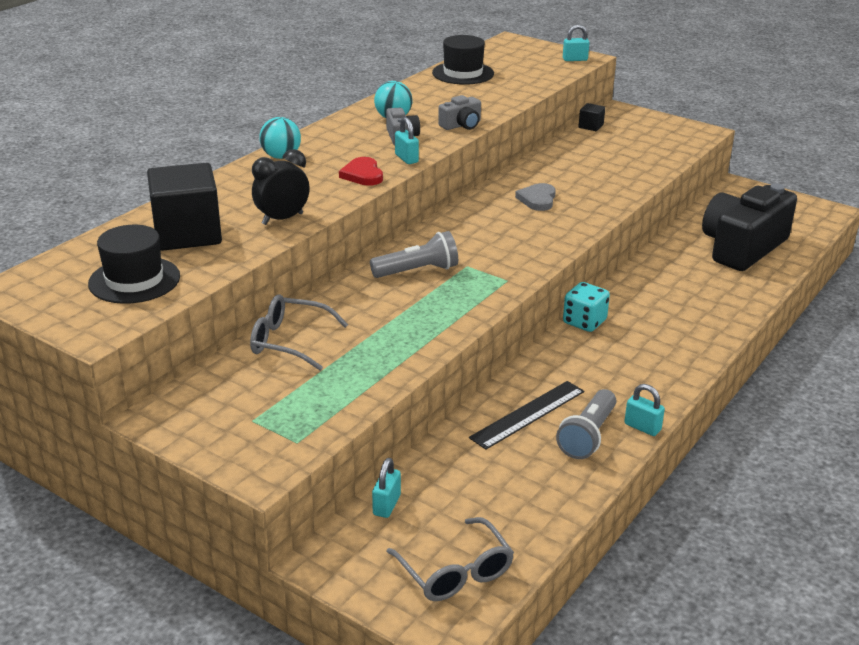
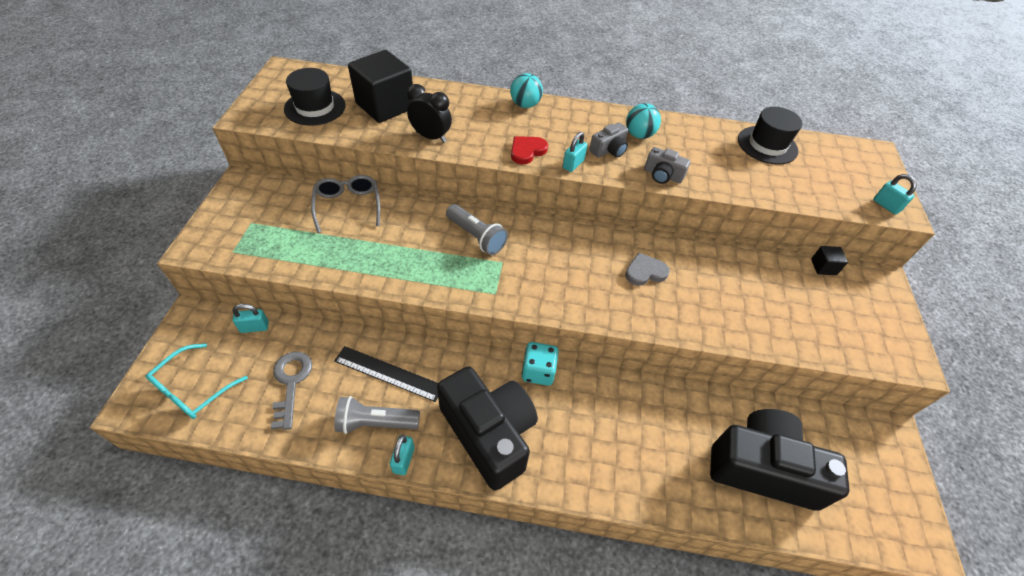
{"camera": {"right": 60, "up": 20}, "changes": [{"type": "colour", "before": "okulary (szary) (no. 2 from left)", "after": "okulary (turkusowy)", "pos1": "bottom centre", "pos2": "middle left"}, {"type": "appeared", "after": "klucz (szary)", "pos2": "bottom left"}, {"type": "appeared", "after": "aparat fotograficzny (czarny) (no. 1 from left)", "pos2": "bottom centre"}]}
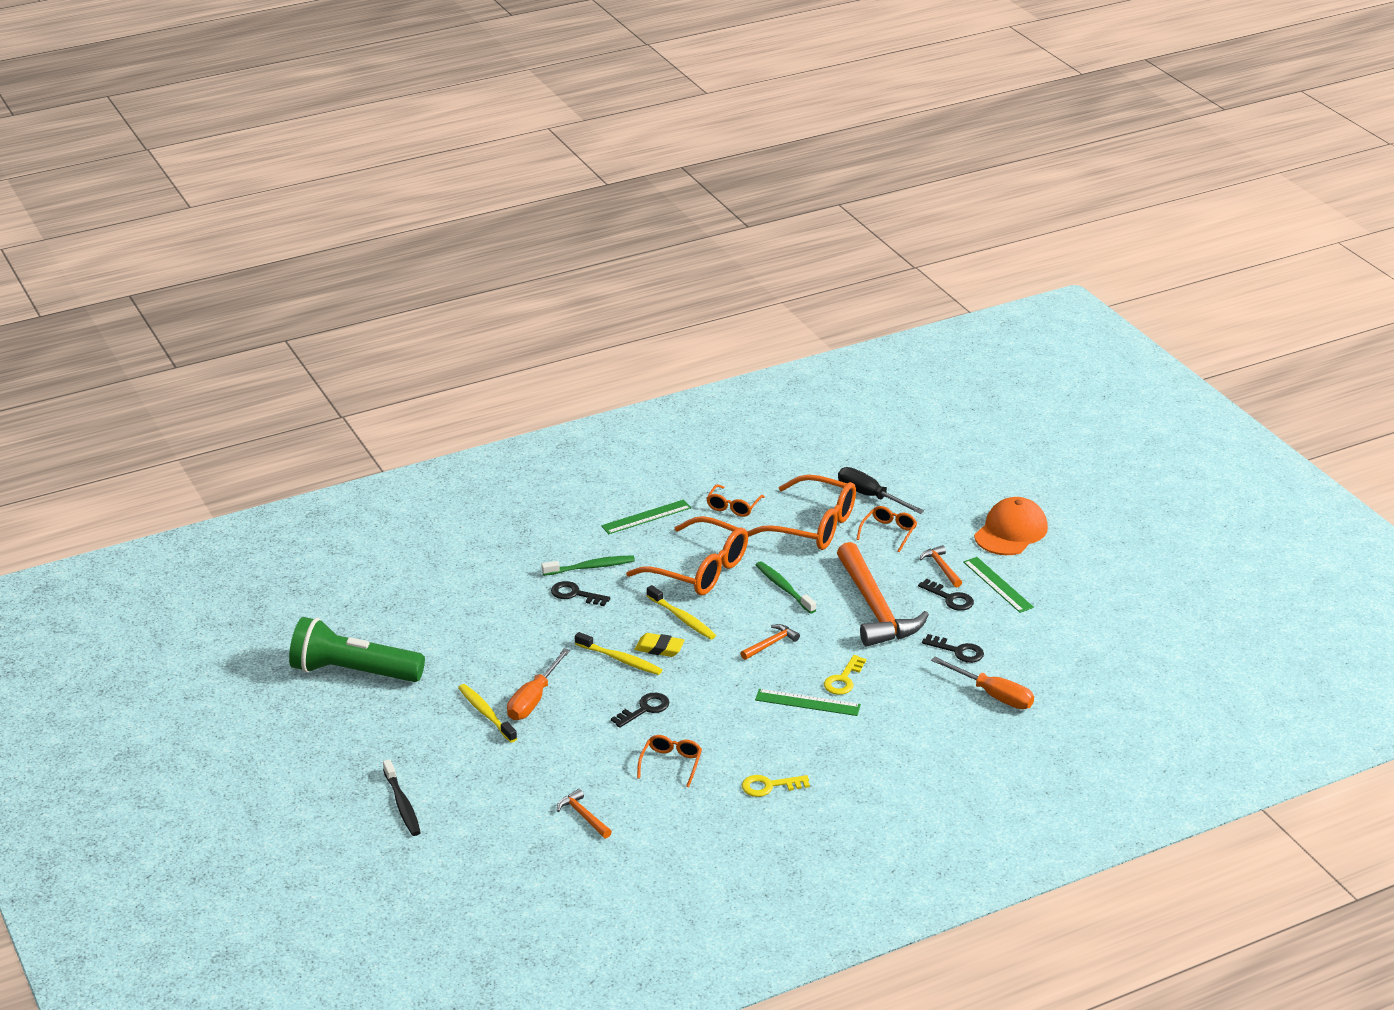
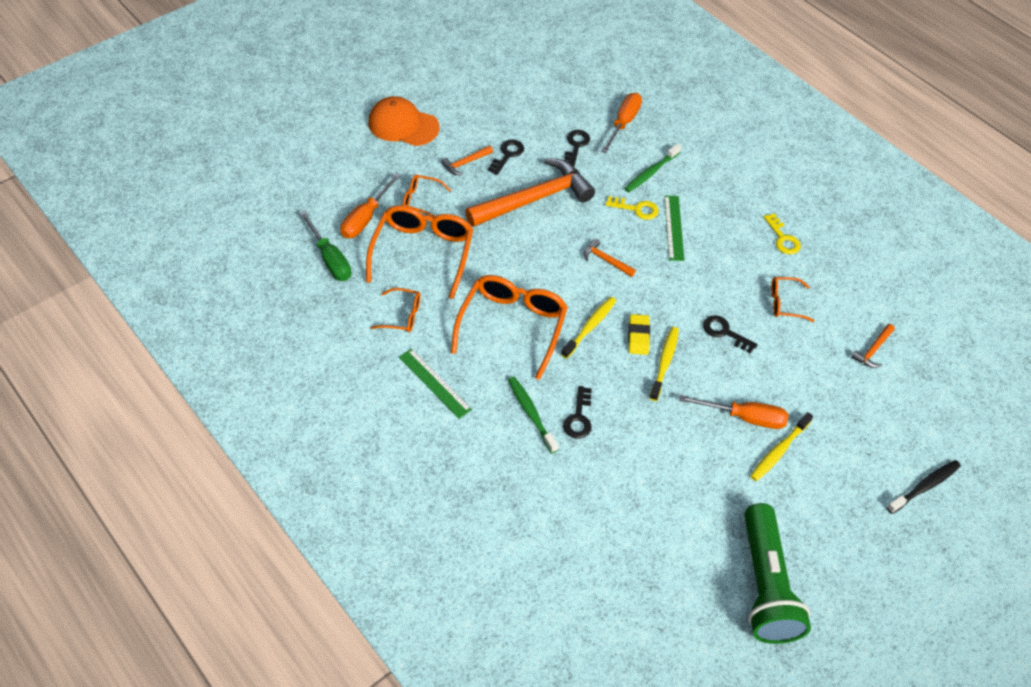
{"camera": {"right": -105, "up": 20}, "changes": [{"type": "colour", "before": "śrubokręt (czarny)", "after": "śrubokręt (pomarańczowy) (no. 1 from left)", "pos1": "centre", "pos2": "top centre"}, {"type": "missing", "before": "linijka (zielony) (no. 3 from left)", "pos1": "middle right"}, {"type": "relocated", "before": "szczoteczka do zębów (zielony) (no. 2 from left)", "pos1": "centre", "pos2": "top centre"}, {"type": "appeared", "after": "śrubokręt (zielony)", "pos2": "middle left"}]}
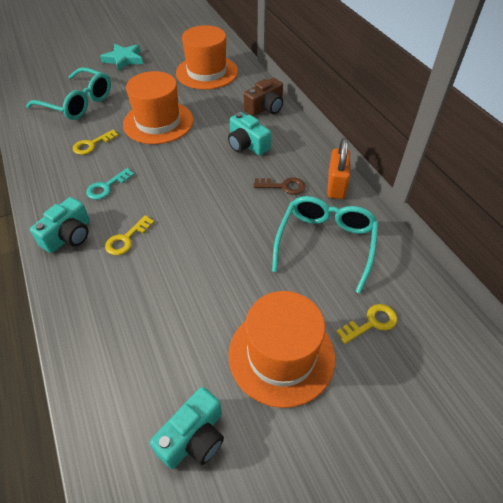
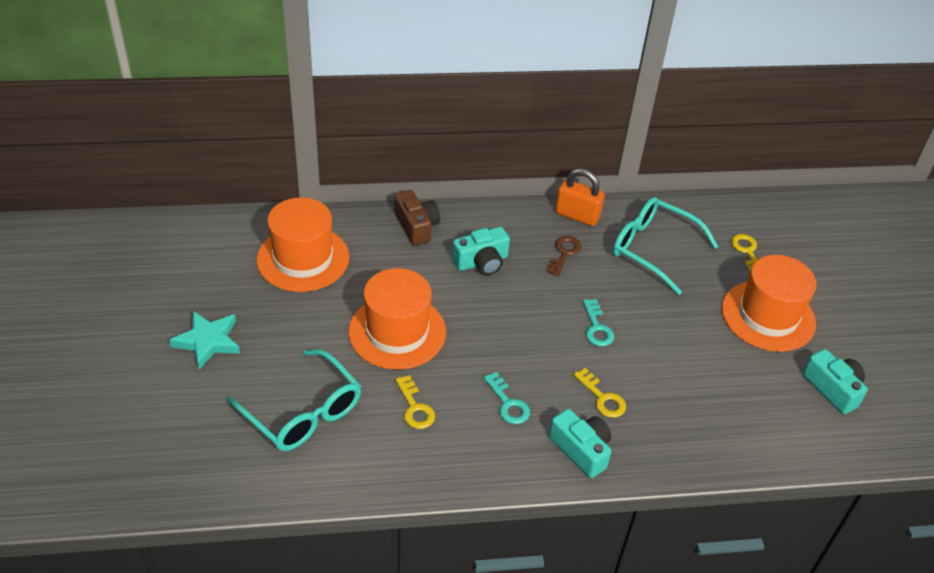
{"camera": {"right": -75, "up": -5}, "changes": [{"type": "spun", "before": "okulary (turkusowy) (no. 1 from left)", "pos1": "top left", "pos2": "bottom left", "turn": 90}, {"type": "appeared", "after": "klucz (turkusowy) (no. 2 from left)", "pos2": "centre"}]}
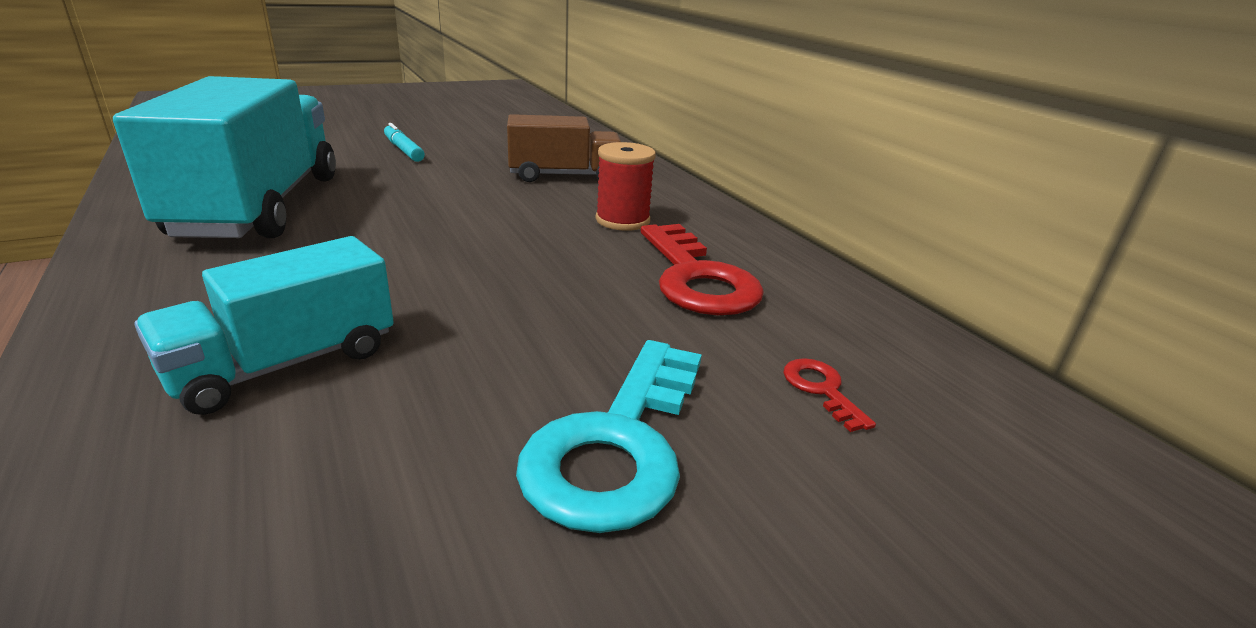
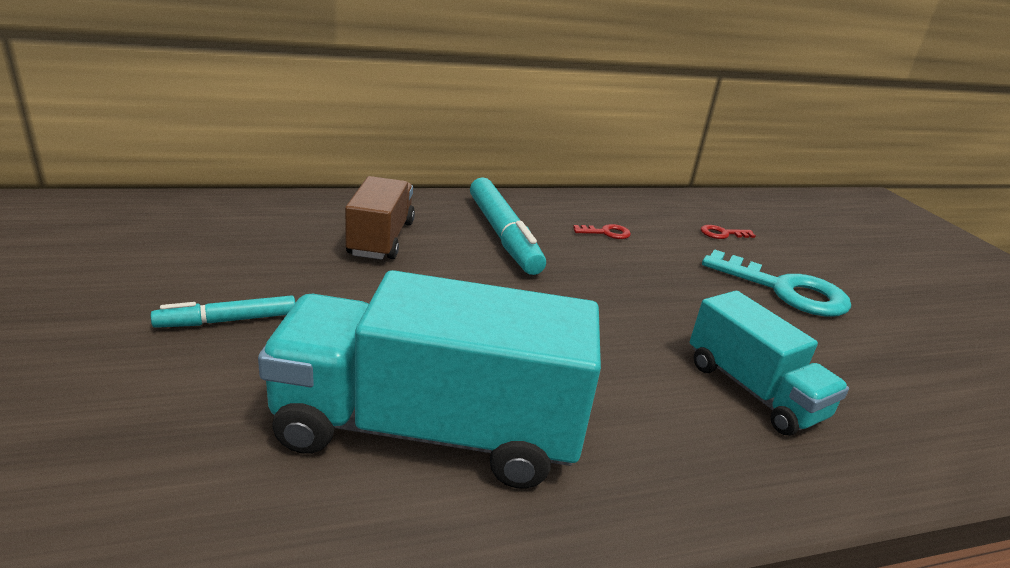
{"camera": {"right": -80, "up": 0}, "changes": [{"type": "exchanged", "before": "szpulka (czerwony)", "after": "flamaster (turkusowy) (no. 2 from left)", "pos1": "top centre", "pos2": "centre"}, {"type": "size", "before": "klucz (czerwony) (no. 1 from left)", "pos1": "centre", "pos2": "centre", "scale": 0.45}]}
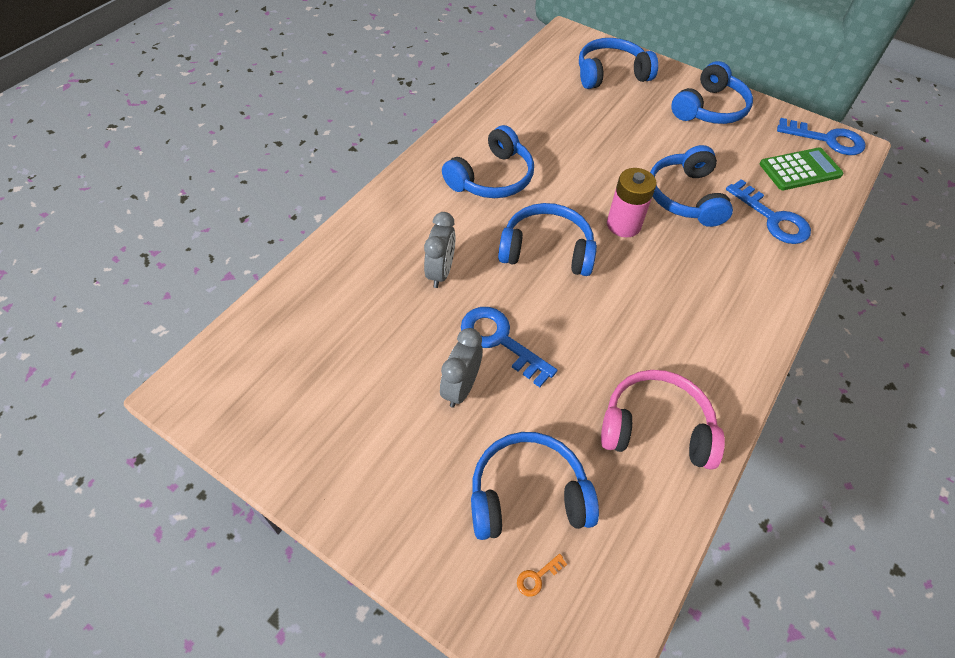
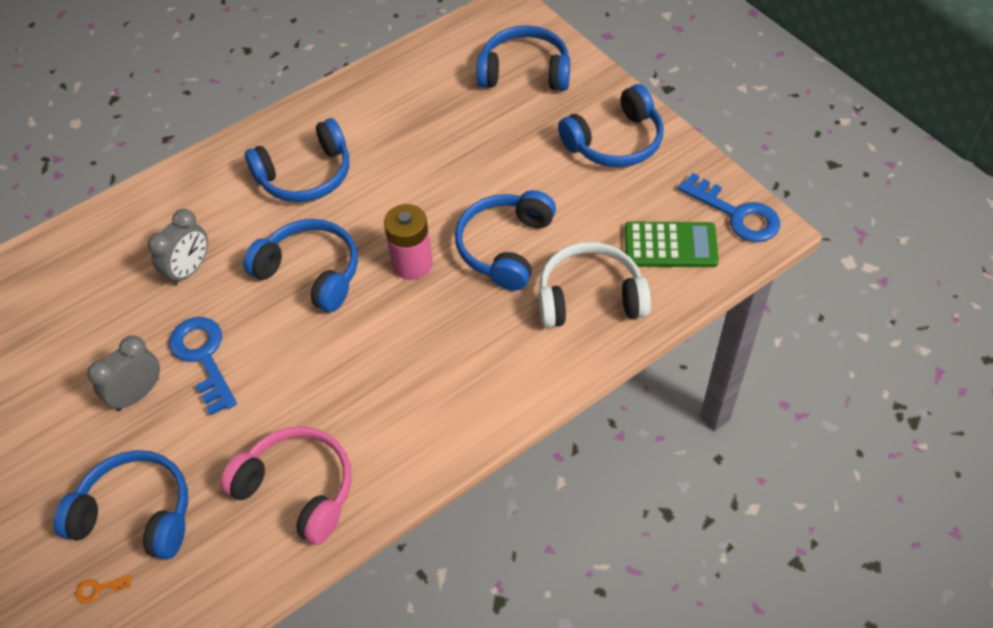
{"camera": {"right": 25, "up": 0}, "changes": [{"type": "exchanged", "before": "klucz (niebieski) (no. 2 from left)", "after": "słuchawki (biały)", "pos1": "top right", "pos2": "centre"}]}
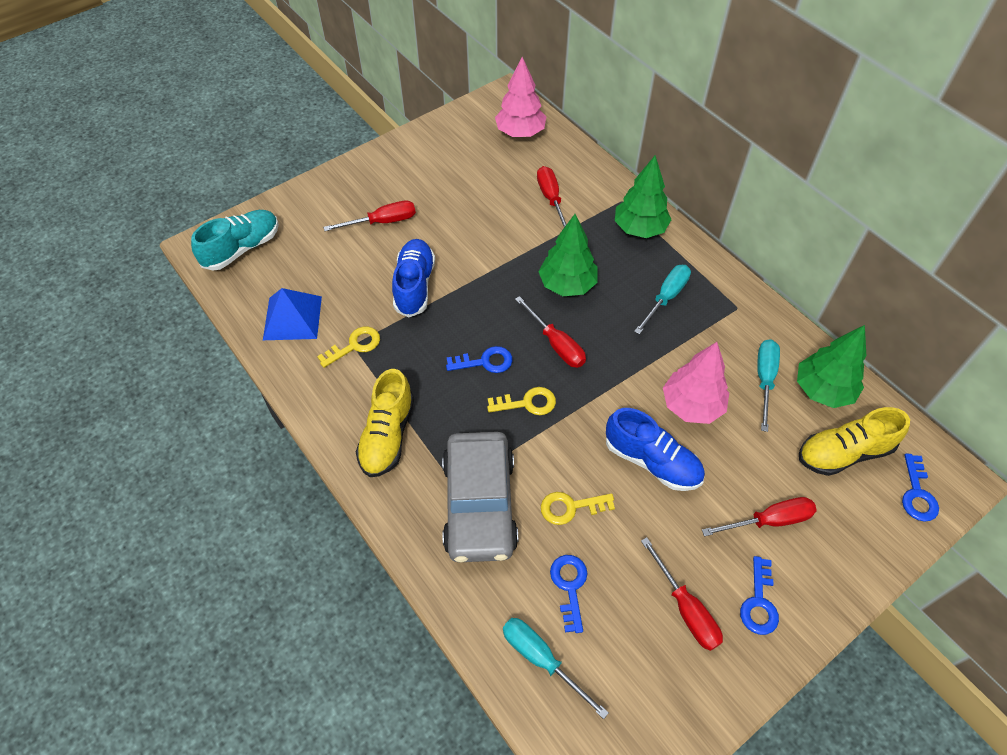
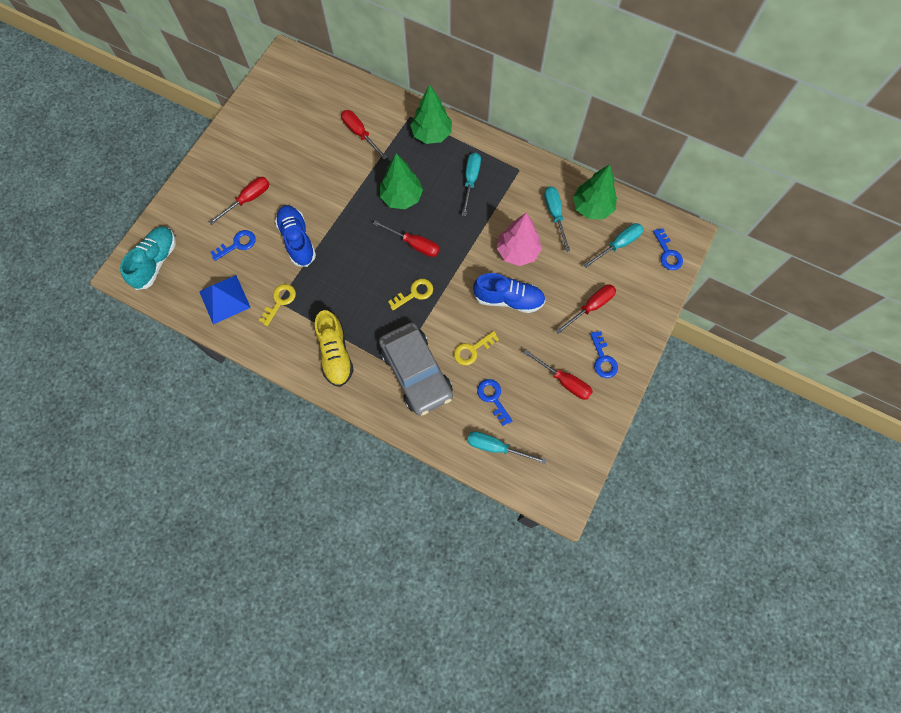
{"camera": {"right": -25, "up": 15}, "changes": [{"type": "missing", "before": "drzewko (różowy) (no. 1 from left)", "pos1": "top centre"}, {"type": "relocated", "before": "klucz (niebieski) (no. 1 from left)", "pos1": "centre", "pos2": "middle left"}, {"type": "exchanged", "before": "but (żółty) (no. 2 from left)", "after": "śrubokręt (turkusowy) (no. 4 from left)", "pos1": "middle right", "pos2": "middle right"}]}
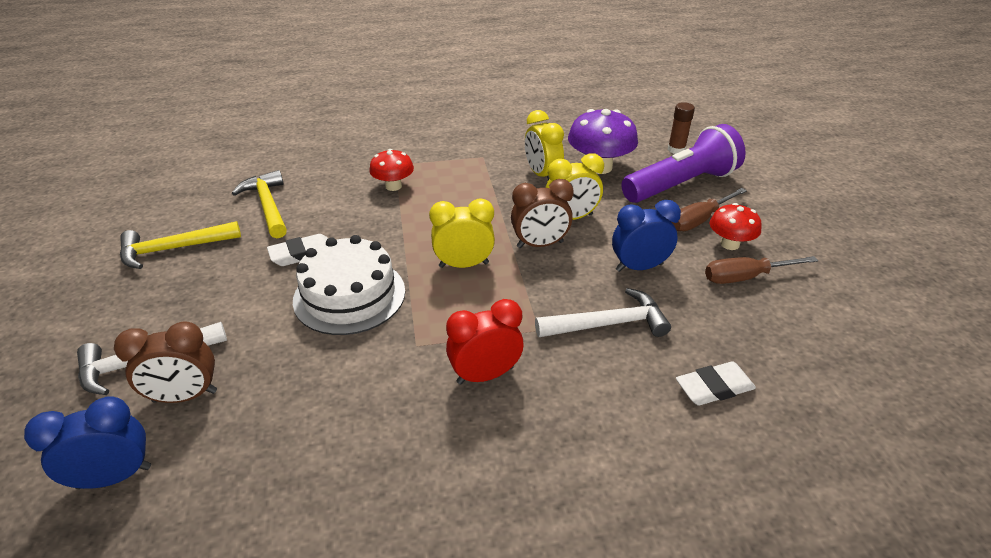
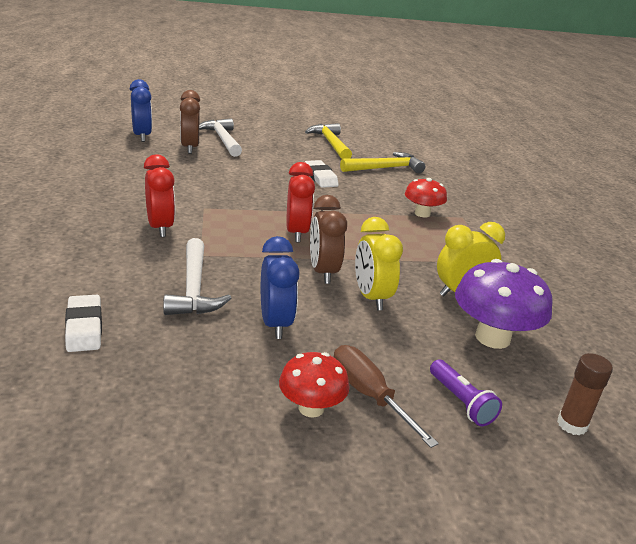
{"camera": {"right": 90, "up": -10}, "changes": [{"type": "size", "before": "latarka (fioletowy)", "pos1": "top right", "pos2": "bottom right", "scale": 0.44}, {"type": "colour", "before": "budzik (żółty) (no. 1 from left)", "after": "budzik (czerwony) (no. 2 from left)", "pos1": "centre", "pos2": "centre"}, {"type": "missing", "before": "tort (biały)", "pos1": "centre"}, {"type": "missing", "before": "śrubokręt (brązowy) (no. 2 from left)", "pos1": "middle right"}]}
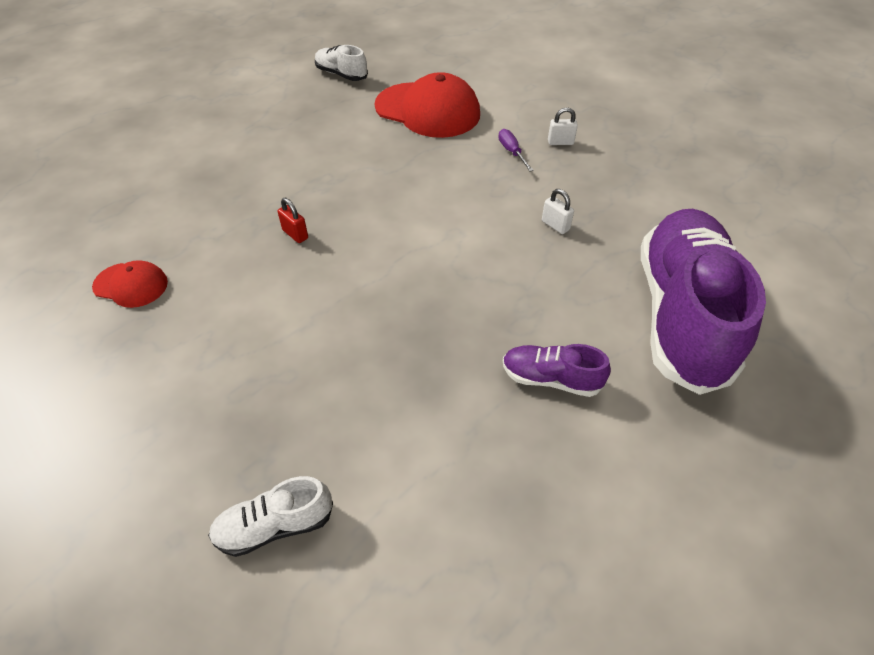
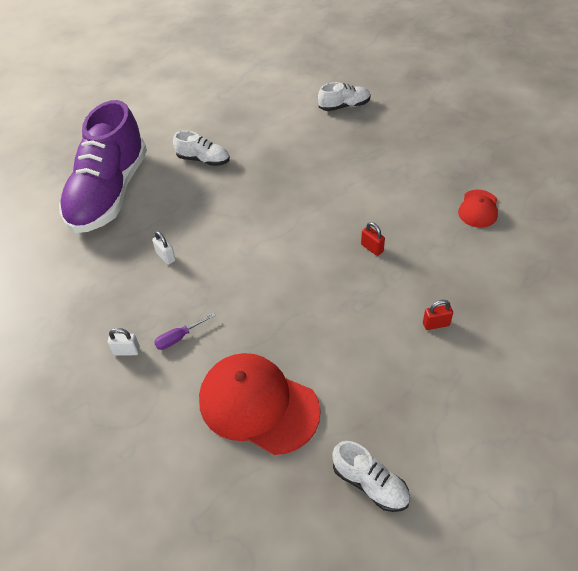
{"camera": {"right": -175, "up": 0}, "changes": [{"type": "spun", "before": "śrubokręt (fioletowy)", "pos1": "top centre", "pos2": "middle left", "turn": 75}, {"type": "spun", "before": "czapka (czerwony) (no. 1 from left in the first image)", "pos1": "middle left", "pos2": "middle right", "turn": -90}, {"type": "colour", "before": "but (fioletowy) (no. 1 from left)", "after": "but (biały) (no. 1 from left)", "pos1": "centre", "pos2": "top centre"}, {"type": "appeared", "after": "kłódka (czerwony) (no. 2 from left)", "pos2": "middle right"}]}
